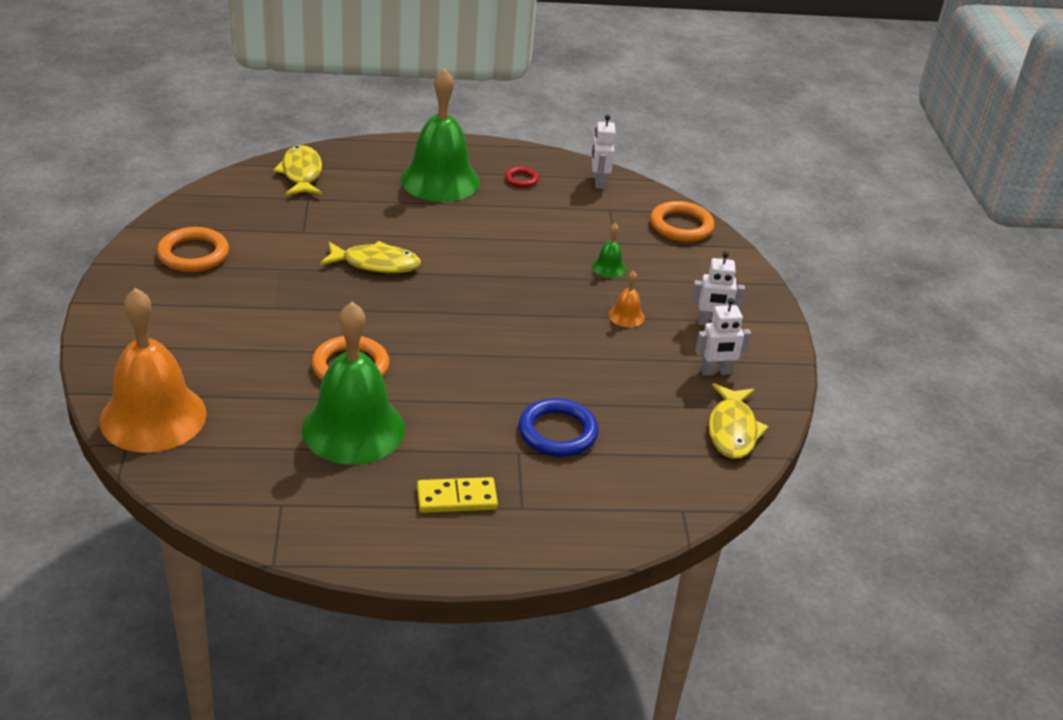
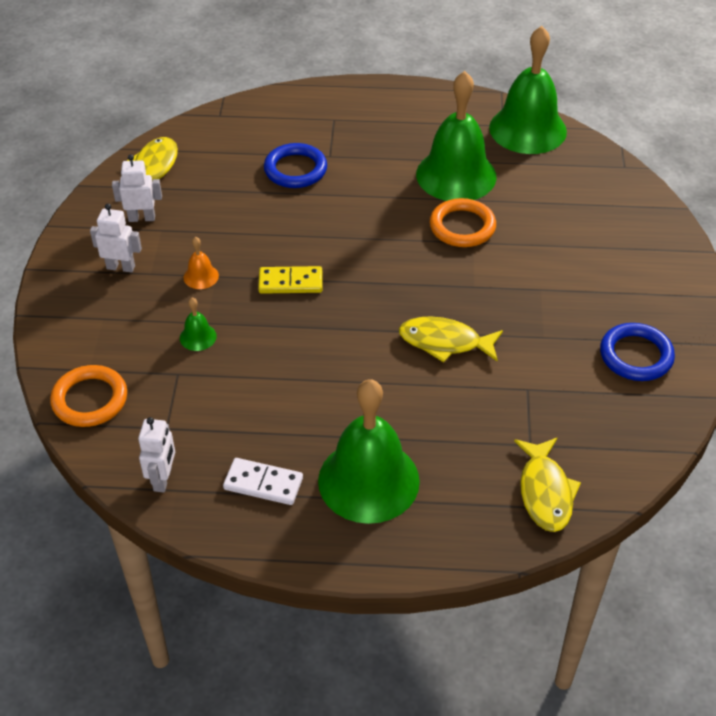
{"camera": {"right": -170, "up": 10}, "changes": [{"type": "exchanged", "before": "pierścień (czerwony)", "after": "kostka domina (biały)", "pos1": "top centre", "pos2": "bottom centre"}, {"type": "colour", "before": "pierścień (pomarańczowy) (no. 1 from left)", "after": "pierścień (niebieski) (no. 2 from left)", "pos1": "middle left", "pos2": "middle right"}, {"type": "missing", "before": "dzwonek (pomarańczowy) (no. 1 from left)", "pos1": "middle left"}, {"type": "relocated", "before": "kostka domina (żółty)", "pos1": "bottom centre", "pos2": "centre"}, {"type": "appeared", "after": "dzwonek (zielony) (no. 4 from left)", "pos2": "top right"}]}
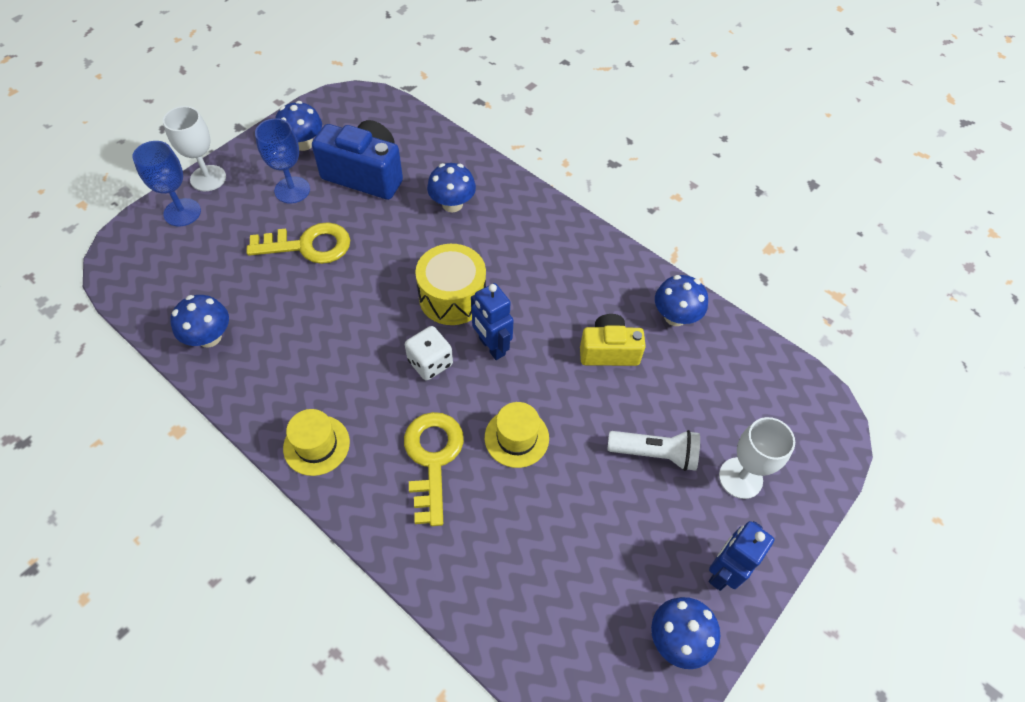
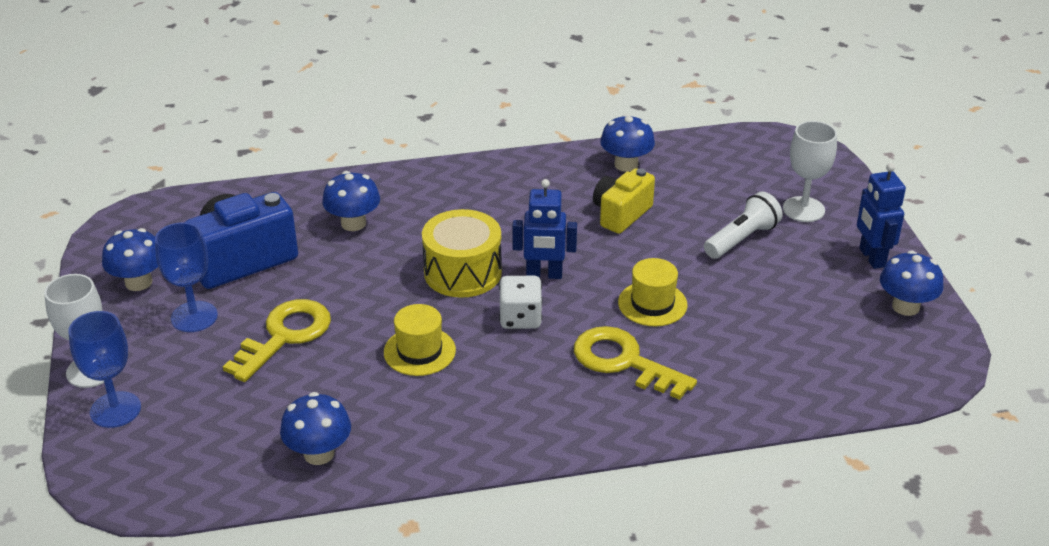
{"camera": {"right": -50, "up": -20}, "changes": [{"type": "relocated", "before": "kapelusz (żółty) (no. 1 from left)", "pos1": "middle left", "pos2": "centre"}]}
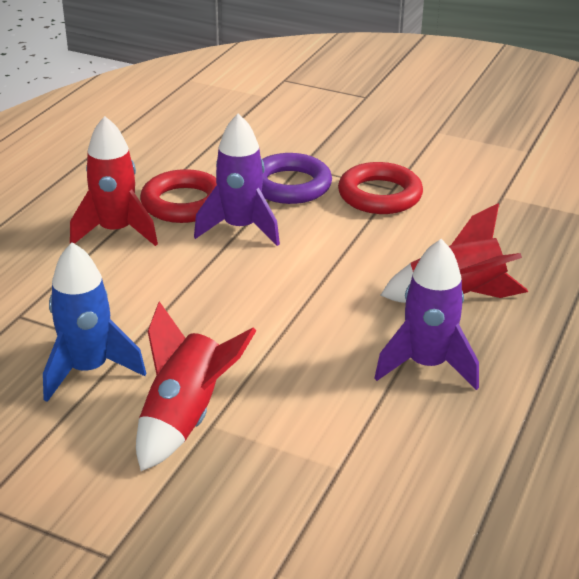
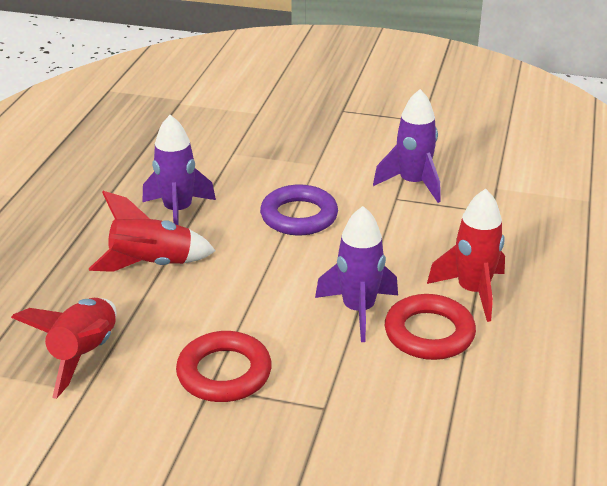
{"camera": {"right": 170, "up": 0}, "changes": [{"type": "relocated", "before": "pierścień (fioletowy)", "pos1": "top centre", "pos2": "centre"}, {"type": "colour", "before": "rakieta (niebieski)", "after": "rakieta (fioletowy) (no. 3 from left)", "pos1": "middle left", "pos2": "top right"}, {"type": "relocated", "before": "rakieta (czerwony) (no. 2 from left in the first image)", "after": "rakieta (czerwony) (no. 1 from left)", "pos1": "bottom centre", "pos2": "bottom left"}]}
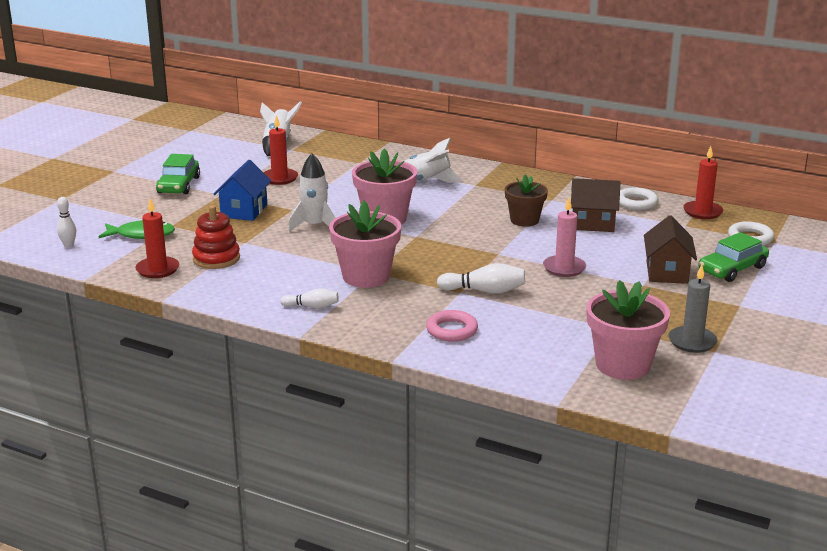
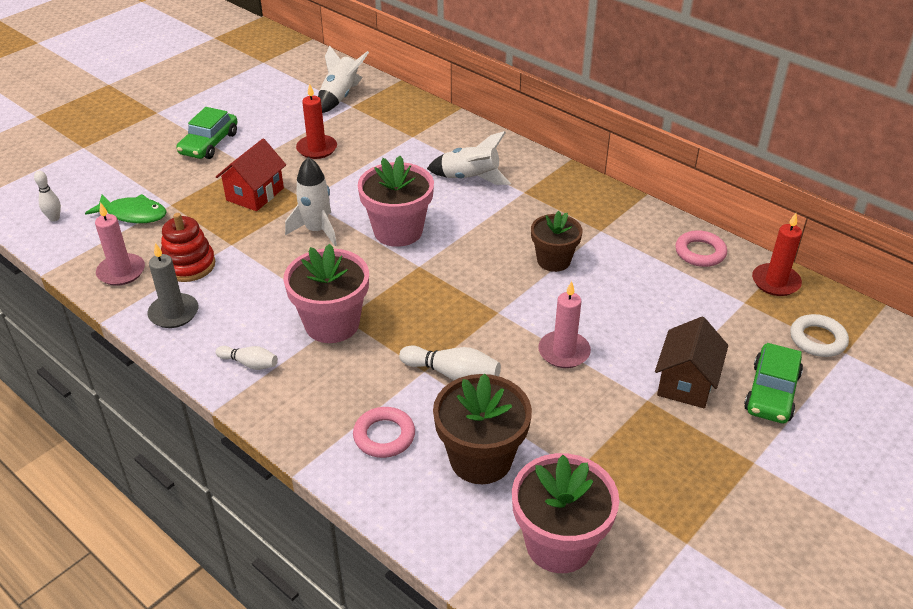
{"camera": {"right": 15, "up": 15}, "changes": [{"type": "colour", "before": "domek (niebieski)", "after": "domek (czerwony)", "pos1": "middle left", "pos2": "top left"}, {"type": "missing", "before": "domek (brązowy) (no. 1 from left)", "pos1": "middle right"}, {"type": "colour", "before": "pierścień (biały) (no. 1 from left)", "after": "pierścień (różowy) (no. 2 from left)", "pos1": "middle right", "pos2": "middle right"}, {"type": "colour", "before": "świeca (czerwony) (no. 1 from left)", "after": "świeca (różowy) (no. 1 from left)", "pos1": "middle left", "pos2": "middle left"}, {"type": "spun", "before": "samochód (zielony) (no. 2 from left)", "pos1": "middle right", "pos2": "middle right", "turn": -45}, {"type": "relocated", "before": "świeca (szary)", "pos1": "middle right", "pos2": "middle left"}, {"type": "appeared", "after": "doniczka (brązowy) (no. 1 from left)", "pos2": "bottom centre"}]}
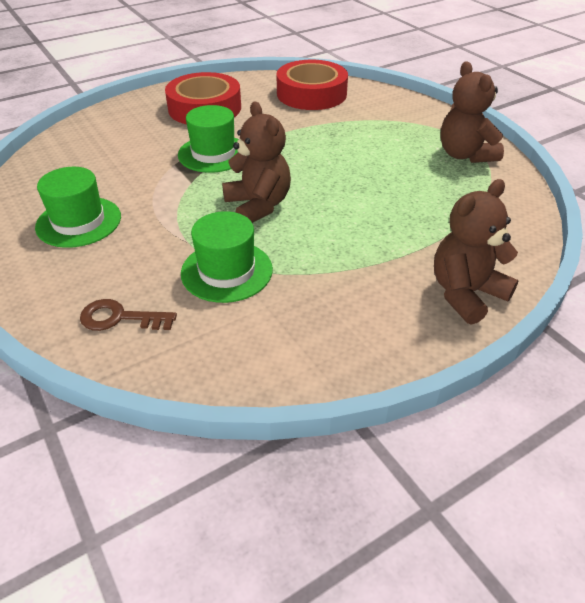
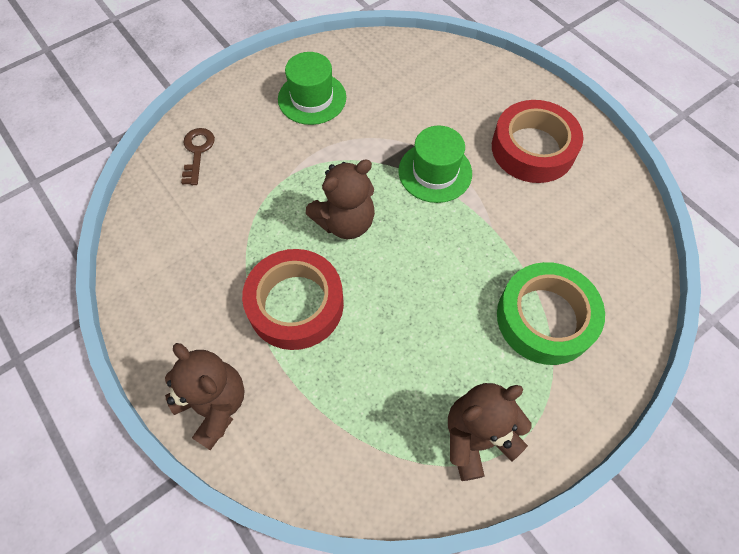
{"camera": {"right": 85, "up": 20}, "changes": [{"type": "relocated", "before": "taśma klejąca (czerwony) (no. 2 from left in the first image)", "after": "taśma klejąca (czerwony) (no. 1 from left)", "pos1": "top centre", "pos2": "centre"}, {"type": "missing", "before": "kapelusz (zielony) (no. 3 from left)", "pos1": "centre"}, {"type": "appeared", "after": "taśma klejąca (zielony)", "pos2": "middle right"}]}
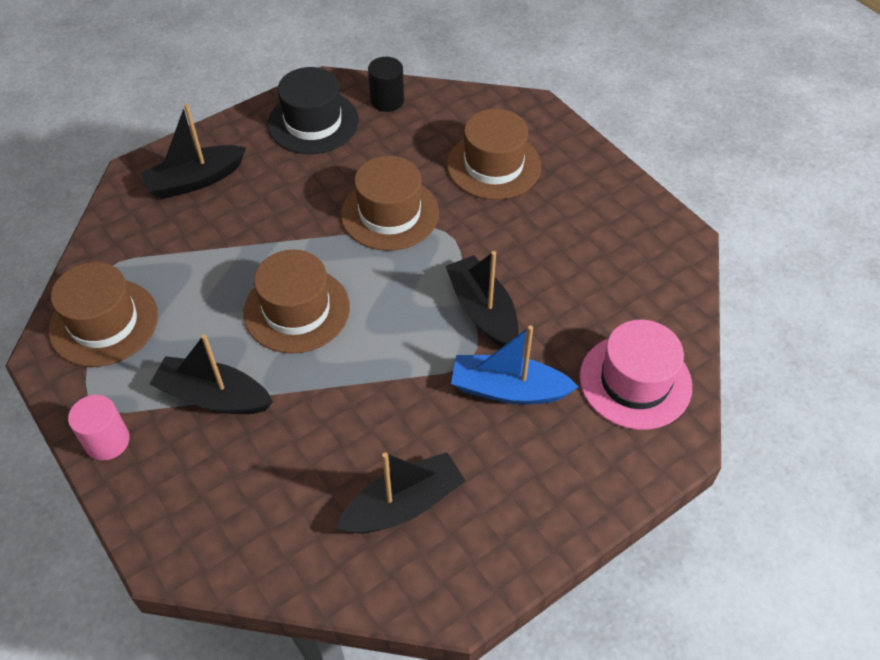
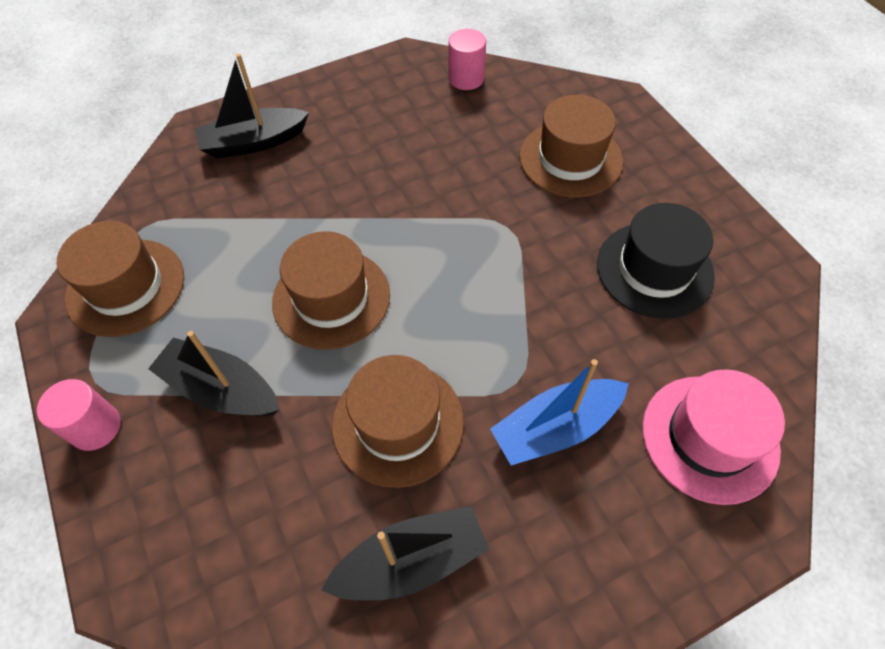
{"camera": {"right": 10, "up": 5}, "changes": [{"type": "colour", "before": "walec (czarny)", "after": "walec (różowy) (no. 2 from left)", "pos1": "top centre", "pos2": "top centre"}, {"type": "relocated", "before": "kapelusz (czarny)", "pos1": "top centre", "pos2": "middle right"}, {"type": "relocated", "before": "kapelusz (brązowy) (no. 3 from left)", "pos1": "top centre", "pos2": "centre"}, {"type": "missing", "before": "łódka (czarny) (no. 4 from left)", "pos1": "centre"}, {"type": "spun", "before": "łódka (niebieski)", "pos1": "centre", "pos2": "centre", "turn": -45}]}
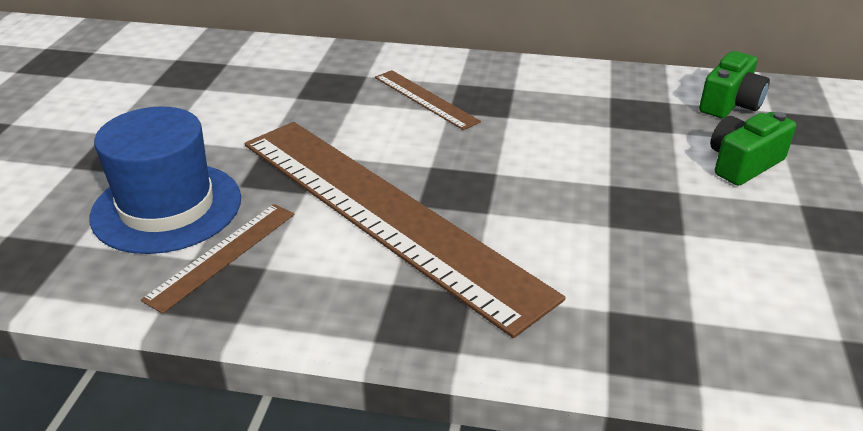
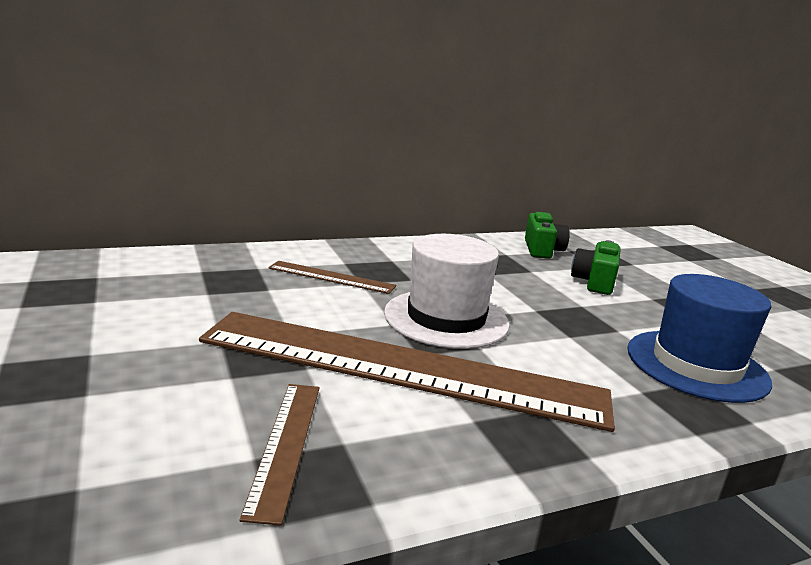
{"camera": {"right": -35, "up": -15}, "changes": [{"type": "relocated", "before": "kapelusz (niebieski)", "pos1": "middle left", "pos2": "middle right"}, {"type": "appeared", "after": "kapelusz (biały)", "pos2": "centre"}]}
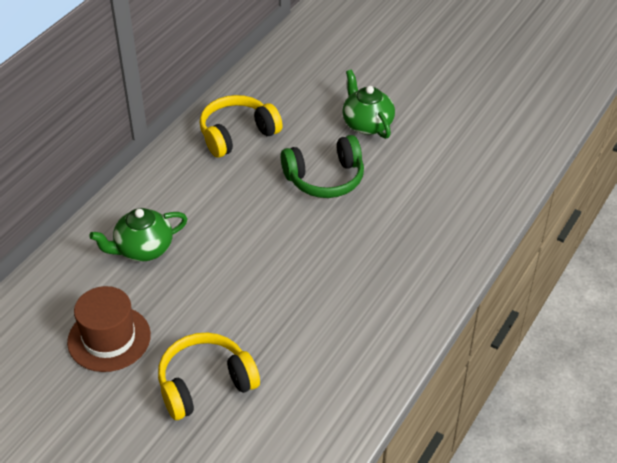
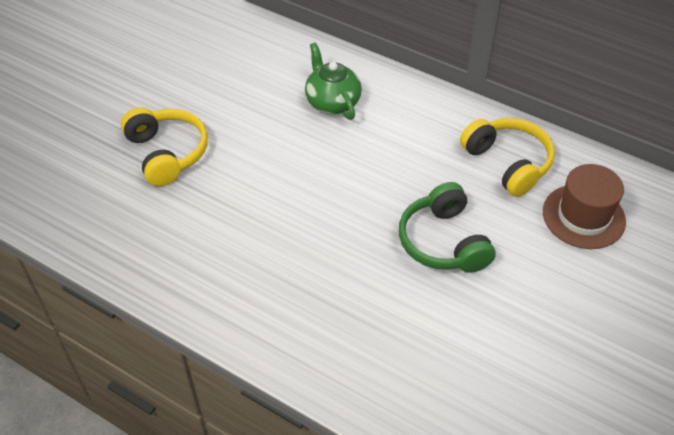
{"camera": {"right": 90, "up": 5}, "changes": [{"type": "missing", "before": "imbryk (zielony) (no. 2 from left)", "pos1": "top centre"}, {"type": "relocated", "before": "kapelusz (brązowy)", "pos1": "bottom left", "pos2": "middle right"}]}
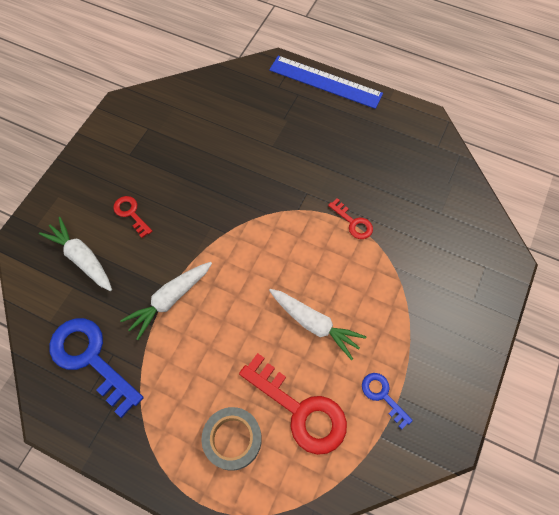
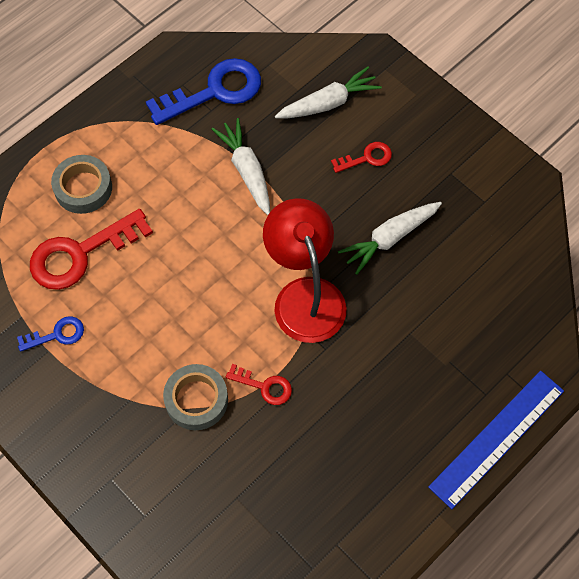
{"camera": {"right": 110, "up": 0}, "changes": [{"type": "spun", "before": "klucz (czerwony) (no. 3 from left in the first image)", "pos1": "centre", "pos2": "centre", "turn": -135}, {"type": "relocated", "before": "marchewka (biały) (no. 3 from left)", "pos1": "centre", "pos2": "middle right"}, {"type": "appeared", "after": "lampka (czerwony)", "pos2": "centre"}, {"type": "appeared", "after": "taśma klejąca (szary) (no. 2 from left)", "pos2": "bottom centre"}]}
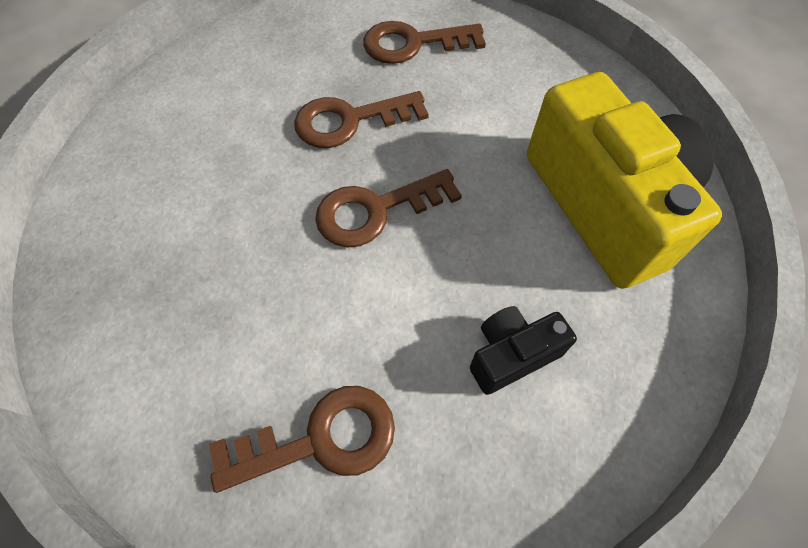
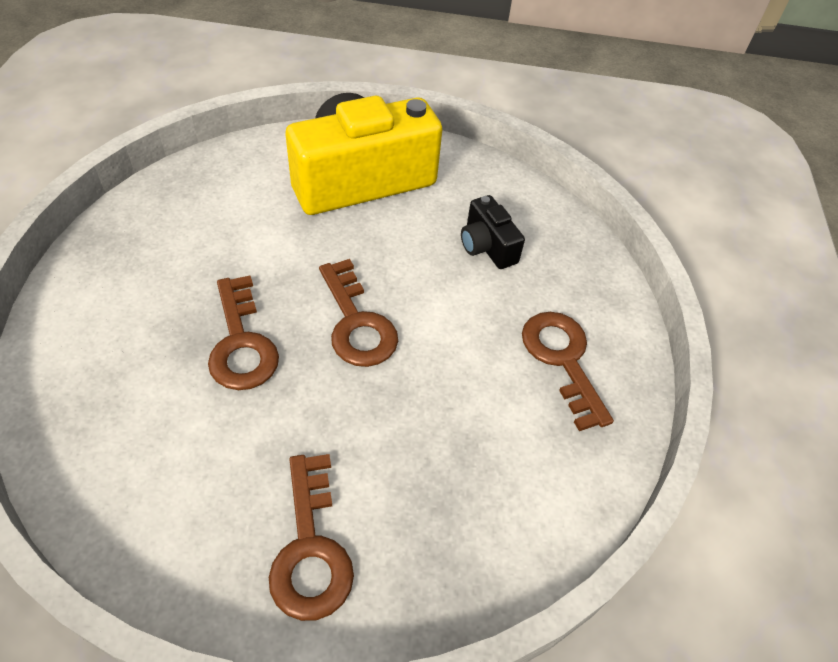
{"camera": {"right": -95, "up": -10}, "changes": [{"type": "relocated", "before": "klucz (brązowy) (no. 4 from left in the first image)", "after": "klucz (brązowy) (no. 2 from left)", "pos1": "top centre", "pos2": "bottom centre"}]}
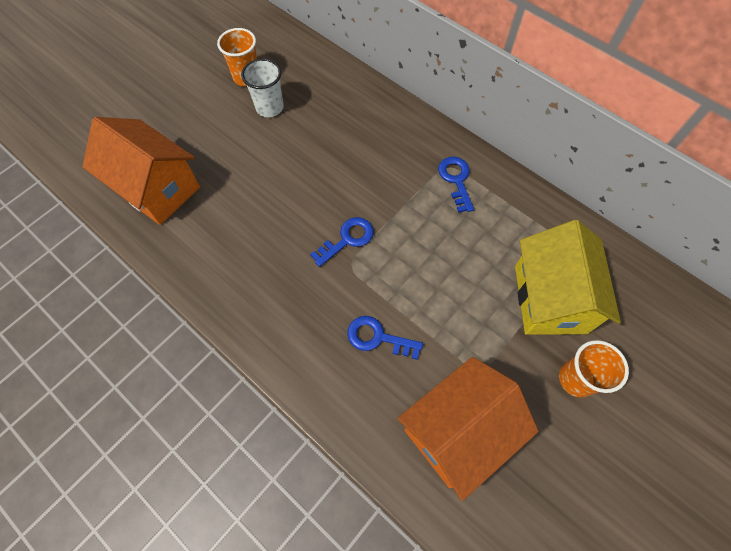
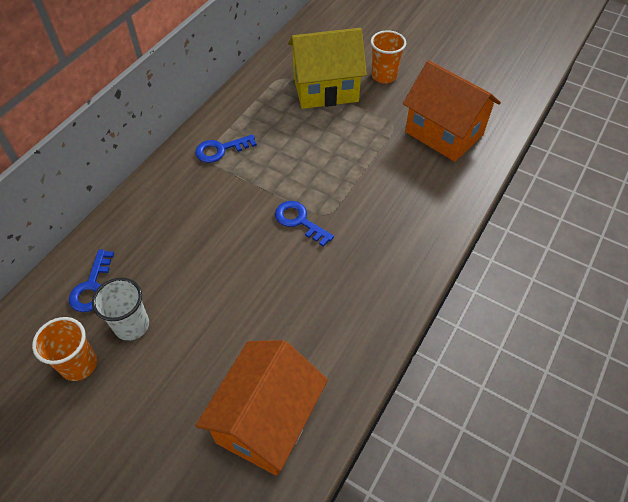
{"camera": {"right": -100, "up": -10}, "changes": [{"type": "relocated", "before": "klucz (niebieski) (no. 2 from left in the first image)", "after": "klucz (niebieski) (no. 1 from left)", "pos1": "centre", "pos2": "middle left"}]}
